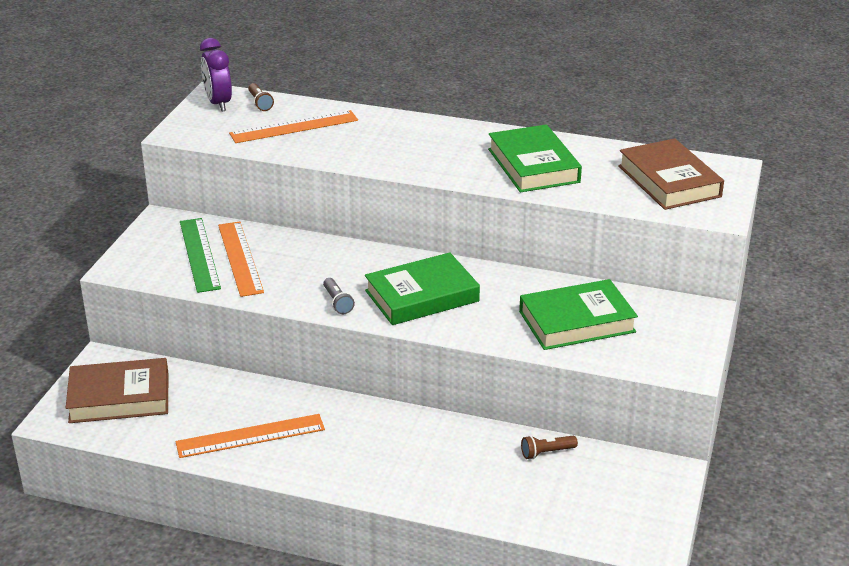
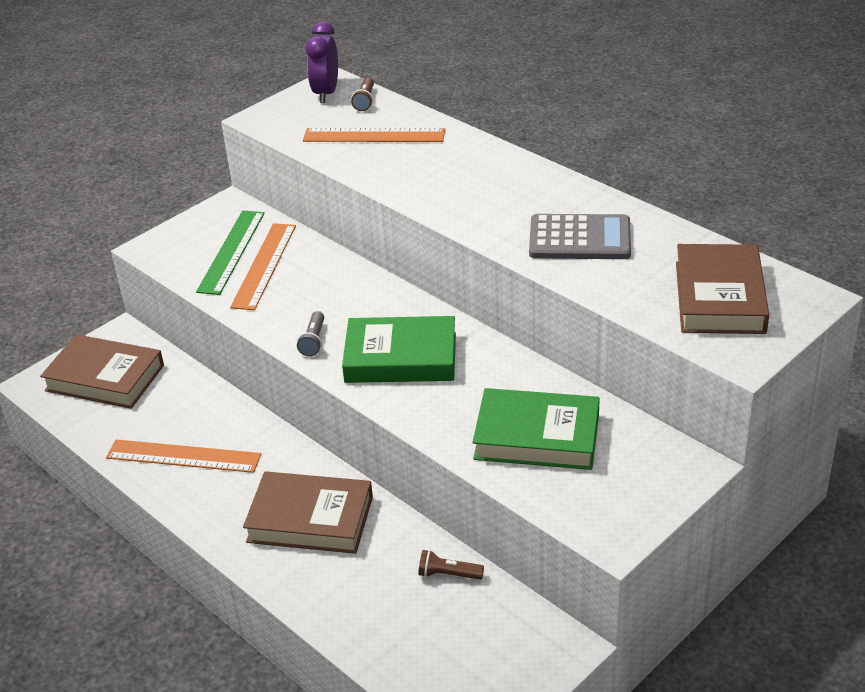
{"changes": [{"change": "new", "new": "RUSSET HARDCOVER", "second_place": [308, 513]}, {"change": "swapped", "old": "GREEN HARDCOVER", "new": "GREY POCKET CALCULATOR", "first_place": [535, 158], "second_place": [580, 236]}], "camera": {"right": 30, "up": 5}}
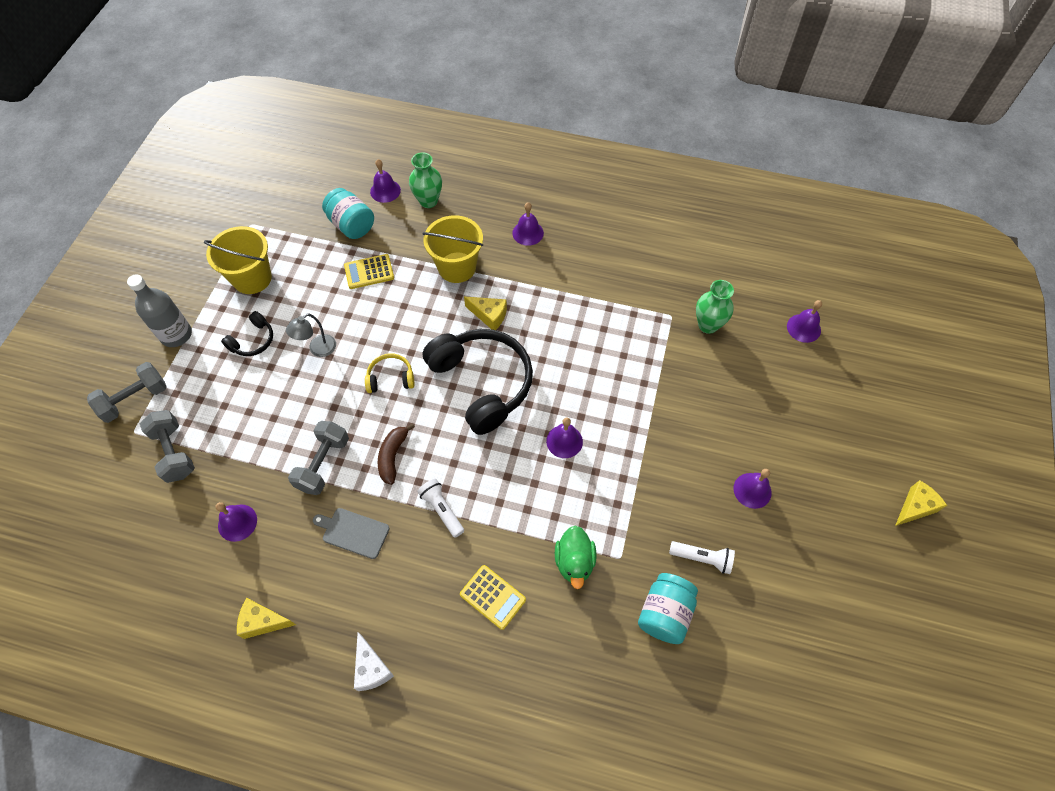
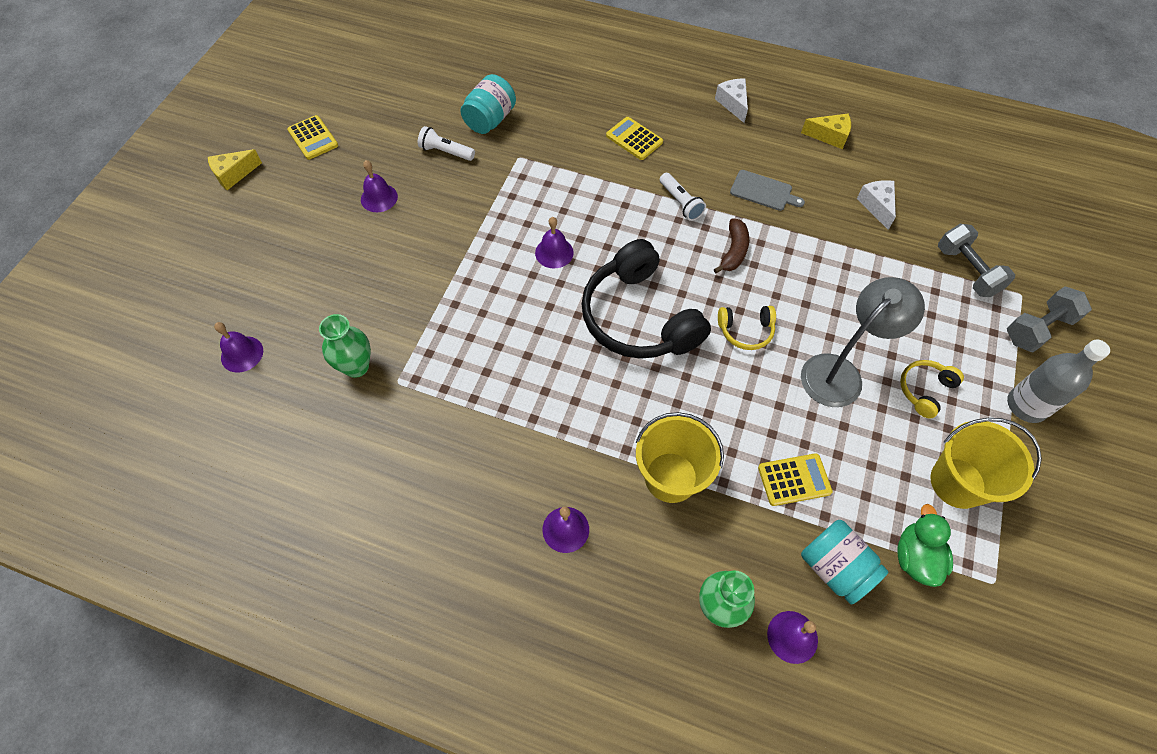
{"changes": [{"change": "gone", "old": "GREY FREE WEIGHT", "first_place": [318, 458]}, {"change": "gone", "old": "BRIGHT YELLOW PIECE OF CHEESE", "first_place": [485, 313]}, {"change": "new", "new": "BRIGHT YELLOW POCKET CALCULATOR", "second_place": [312, 137]}, {"change": "shifted", "old": "GREEN RUBBER DUCK", "first_place": [575, 557], "second_place": [925, 545]}, {"change": "swapped", "old": "VIOLET BELL", "new": "WHITE PIECE OF CHEESE", "first_place": [236, 522], "second_place": [876, 205]}, {"change": "repainted", "old": "EBONY OVER-EAR HEADPHONES", "new": "BRIGHT YELLOW OVER-EAR HEADPHONES", "first_place": [247, 333], "second_place": [932, 389]}, {"change": "scaled", "old": "GREY READING LAMP", "first_place": [311, 335], "second_place": [863, 342], "factor": 1.84}], "camera": {"right": -175, "up": 0}}
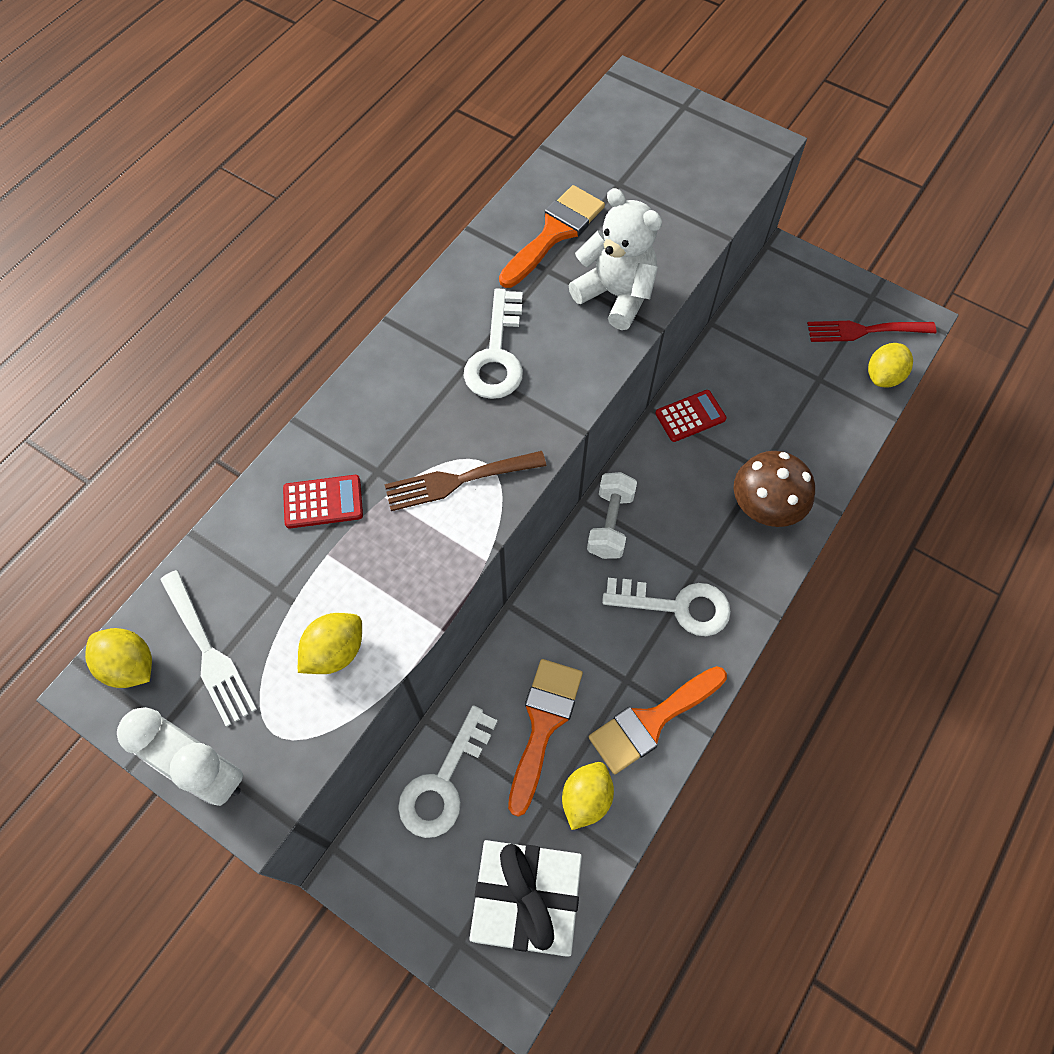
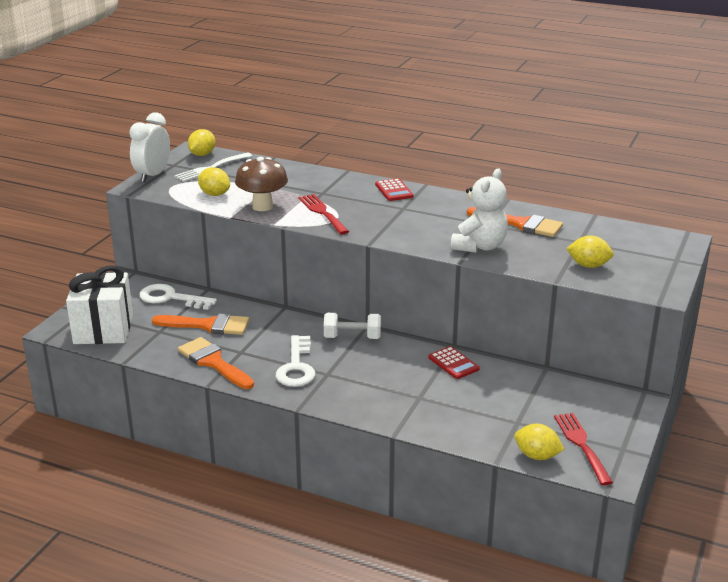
{"changes": [{"change": "gone", "old": "WHITE KEY", "first_place": [493, 343]}, {"change": "shifted", "old": "CRIMSON POCKET CALCULATOR", "first_place": [323, 501], "second_place": [394, 189]}, {"change": "shifted", "old": "BRIGHT YELLOW LEMON", "first_place": [588, 796], "second_place": [590, 251]}, {"change": "shifted", "old": "RUSSET MUSHROOM", "first_place": [774, 489], "second_place": [261, 184]}, {"change": "repainted", "old": "RUSSET FORK", "new": "CRIMSON FORK", "first_place": [465, 481], "second_place": [323, 214]}], "camera": {"right": 80, "up": -35}}
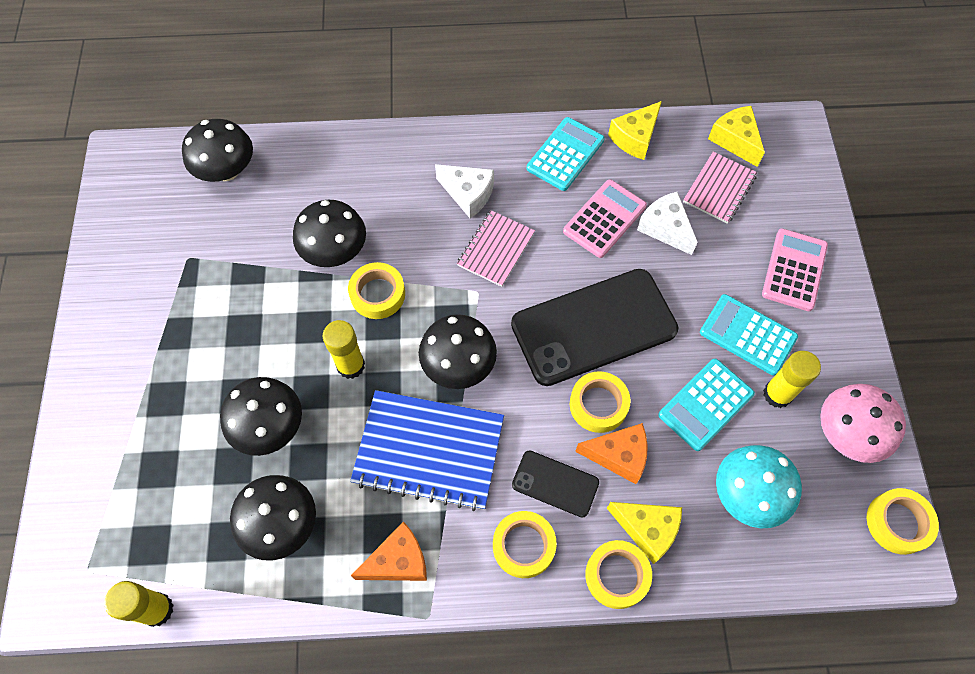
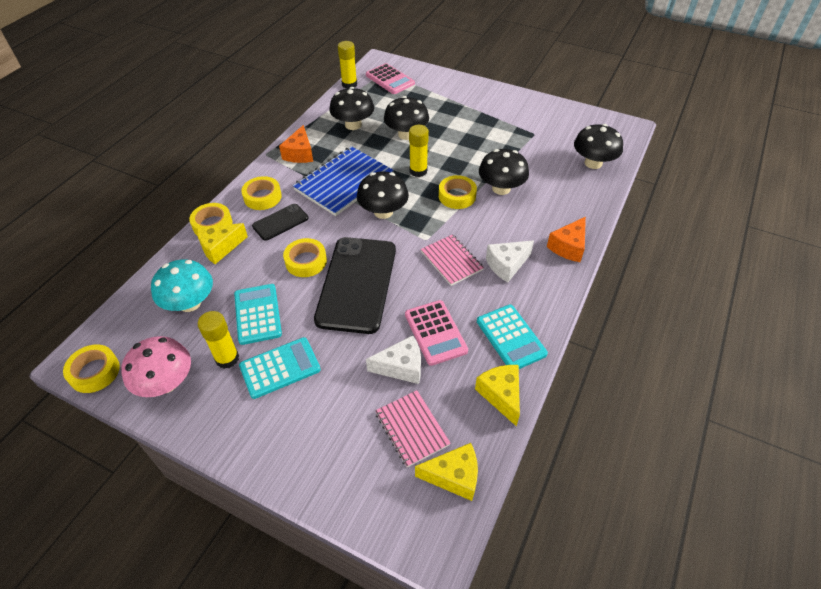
{"changes": [{"change": "shifted", "old": "BRIGHT ORANGE PIECE OF CHEESE", "first_place": [611, 453], "second_place": [566, 239]}, {"change": "shifted", "old": "PINK POCKET CALCULATOR", "first_place": [795, 270], "second_place": [390, 78]}], "camera": {"right": 120, "up": -15}}
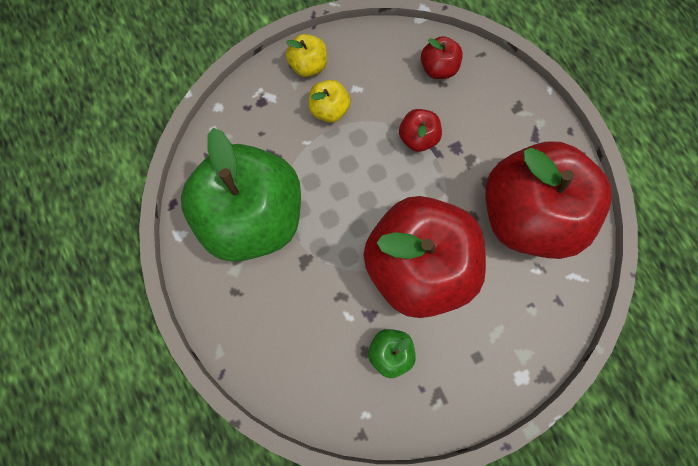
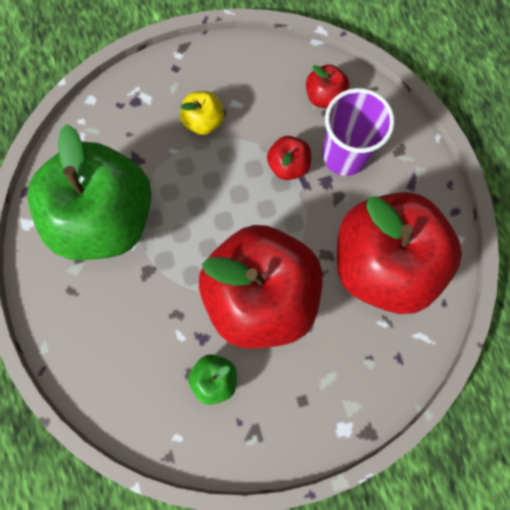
{"changes": [{"change": "gone", "old": "BRIGHT YELLOW APPLE", "first_place": [306, 55]}, {"change": "new", "new": "VIOLET CUP", "second_place": [358, 132]}], "camera": {"right": 10, "up": 0}}
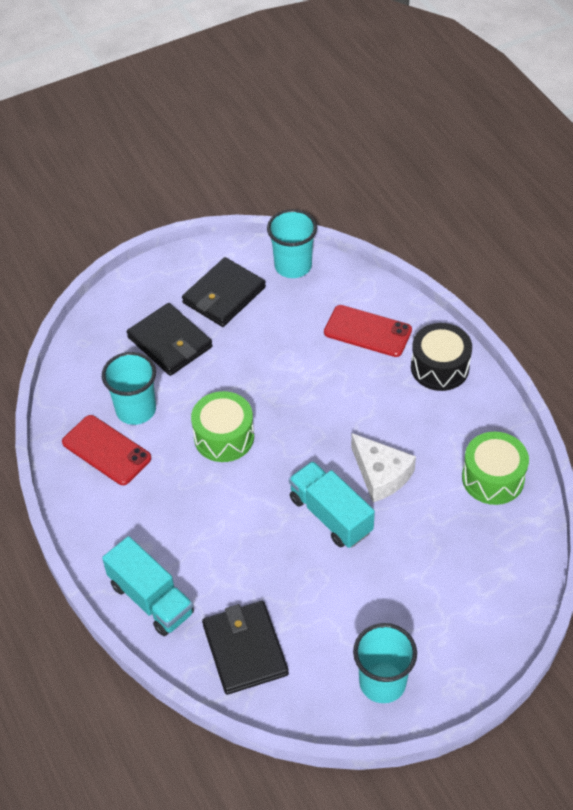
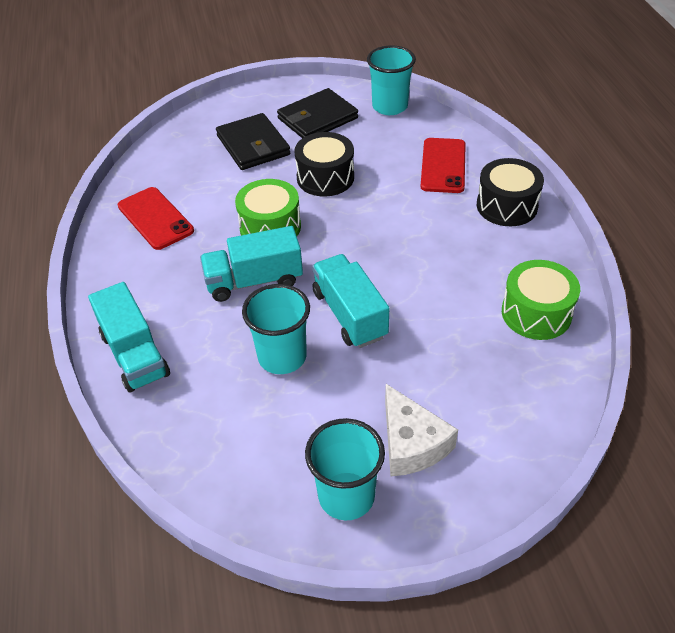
{"changes": [{"change": "gone", "old": "EBONY WALLET", "first_place": [245, 648]}, {"change": "new", "new": "TURQUOISE TOY TRUCK", "second_place": [251, 264]}, {"change": "new", "new": "EBONY DRUM", "second_place": [324, 164]}, {"change": "shifted", "old": "TURQUOISE CUP", "first_place": [129, 388], "second_place": [276, 329]}, {"change": "shifted", "old": "WHITE PIECE OF CHEESE", "first_place": [383, 467], "second_place": [421, 430]}, {"change": "rotated", "old": "CRIMSON SMARTPHONE", "first_place": [368, 331], "second_place": [443, 165], "degrees": 60}], "camera": {"right": 15, "up": -5}}
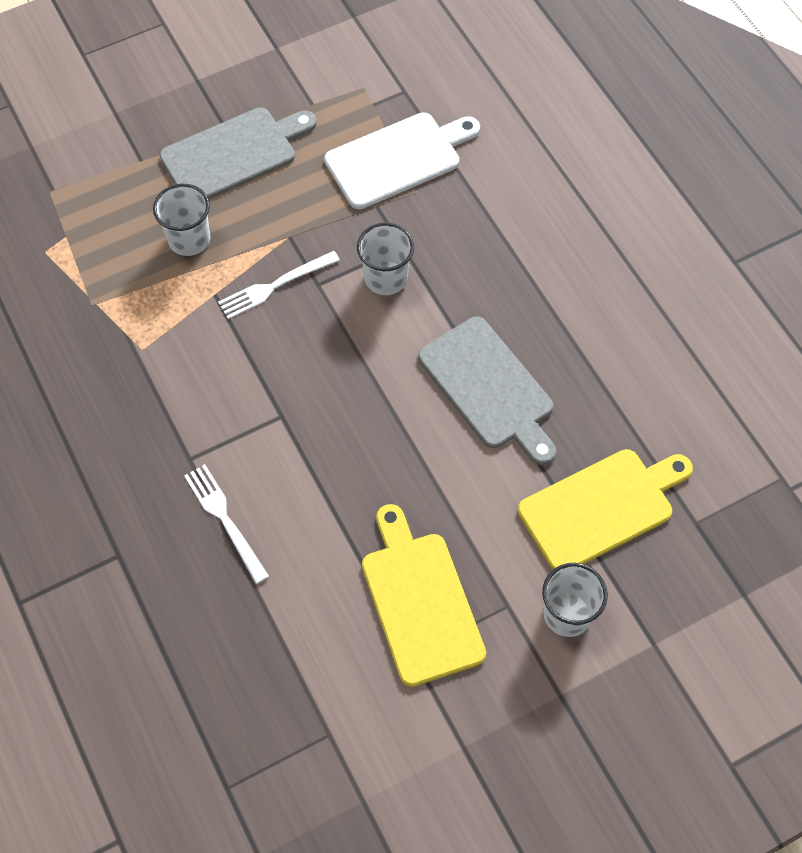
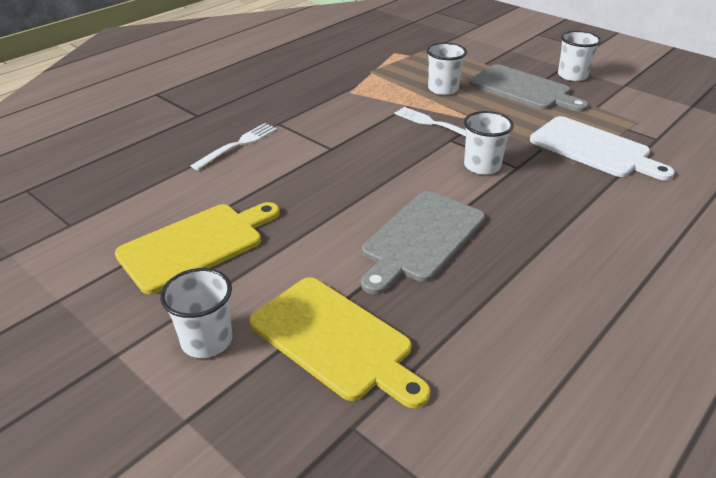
{"changes": [{"change": "new", "new": "WHITE CUP", "second_place": [579, 56]}], "camera": {"right": 70, "up": -25}}
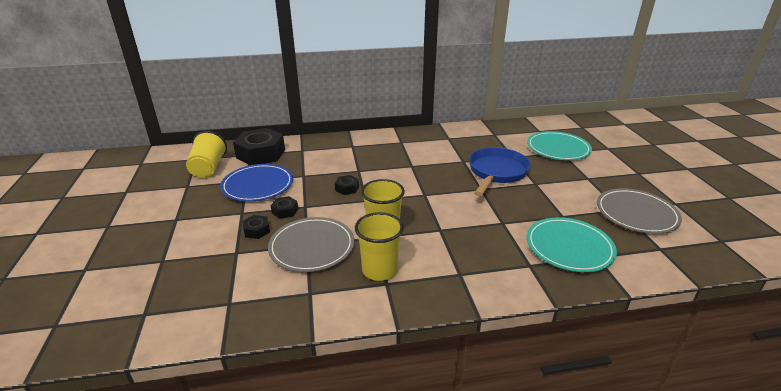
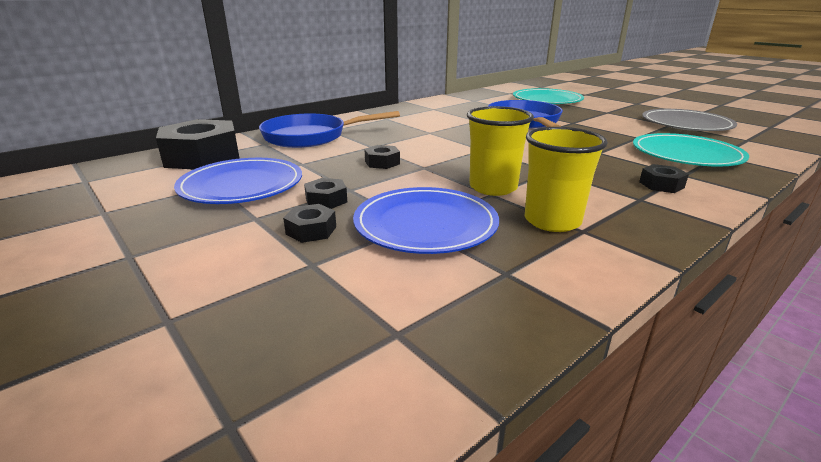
{"changes": [{"change": "gone", "old": "BRIGHT YELLOW CUP", "first_place": [206, 154]}, {"change": "new", "new": "ROYAL BLUE PAN", "second_place": [329, 129]}, {"change": "new", "new": "EBONY HEXAGON NUT", "second_place": [664, 178]}, {"change": "repainted", "old": "GREY DINNER PLATE", "new": "ROYAL BLUE DINNER PLATE", "first_place": [311, 244], "second_place": [426, 220]}], "camera": {"right": -30, "up": -5}}
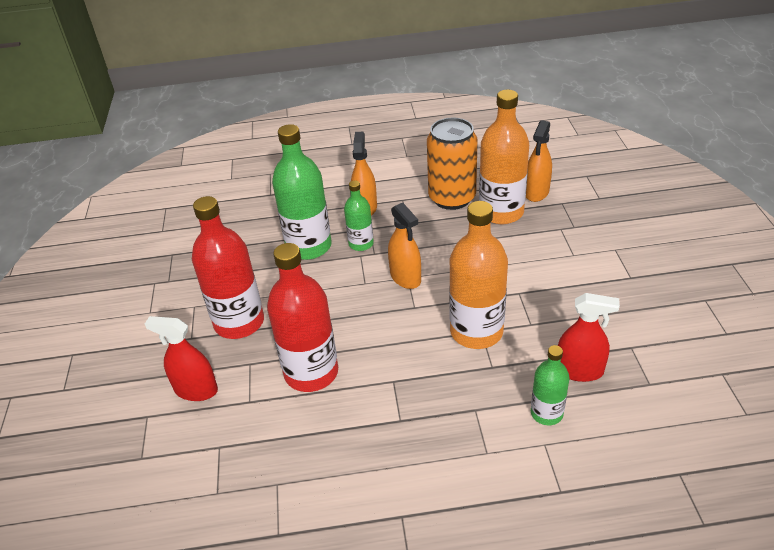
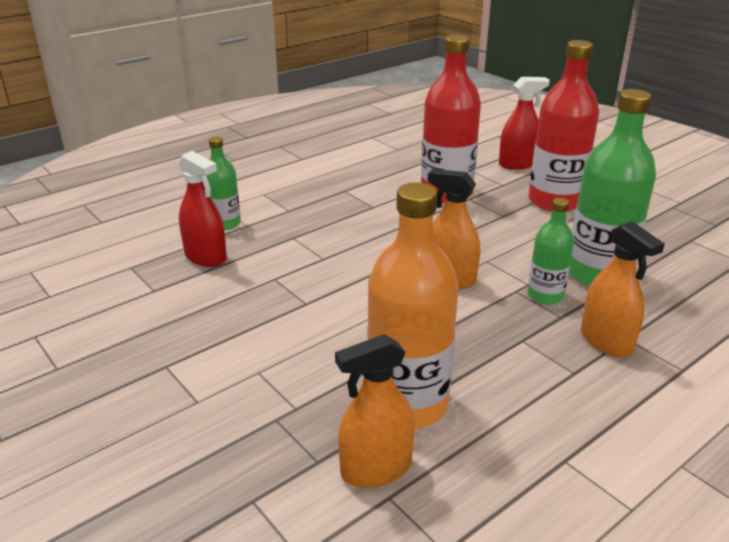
{"changes": [{"change": "gone", "old": "BRIGHT ORANGE CAN", "first_place": [452, 163]}, {"change": "gone", "old": "BRIGHT ORANGE DRINK BOTTLE", "first_place": [478, 275]}, {"change": "rotated", "old": "BRIGHT ORANGE SPRAY BOTTLE", "first_place": [539, 161], "second_place": [375, 411], "degrees": -105}, {"change": "rotated", "old": "CRIMSON SPRAY BOTTLE", "first_place": [589, 337], "second_place": [202, 209], "degrees": -120}], "camera": {"right": 145, "up": -10}}
